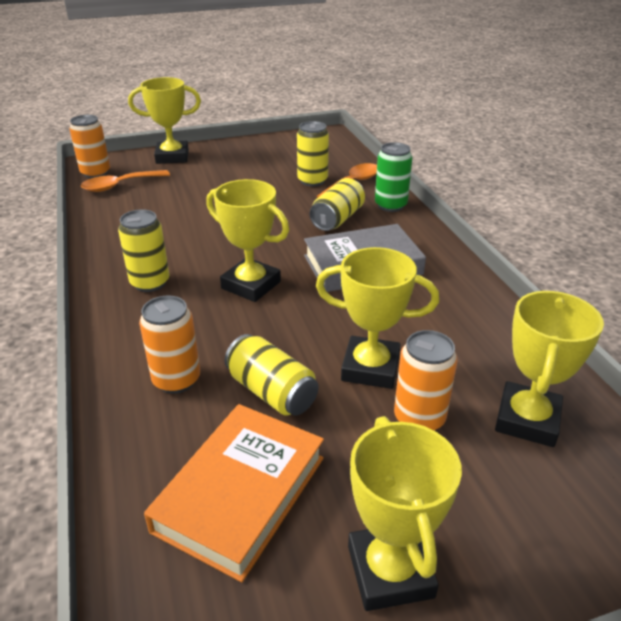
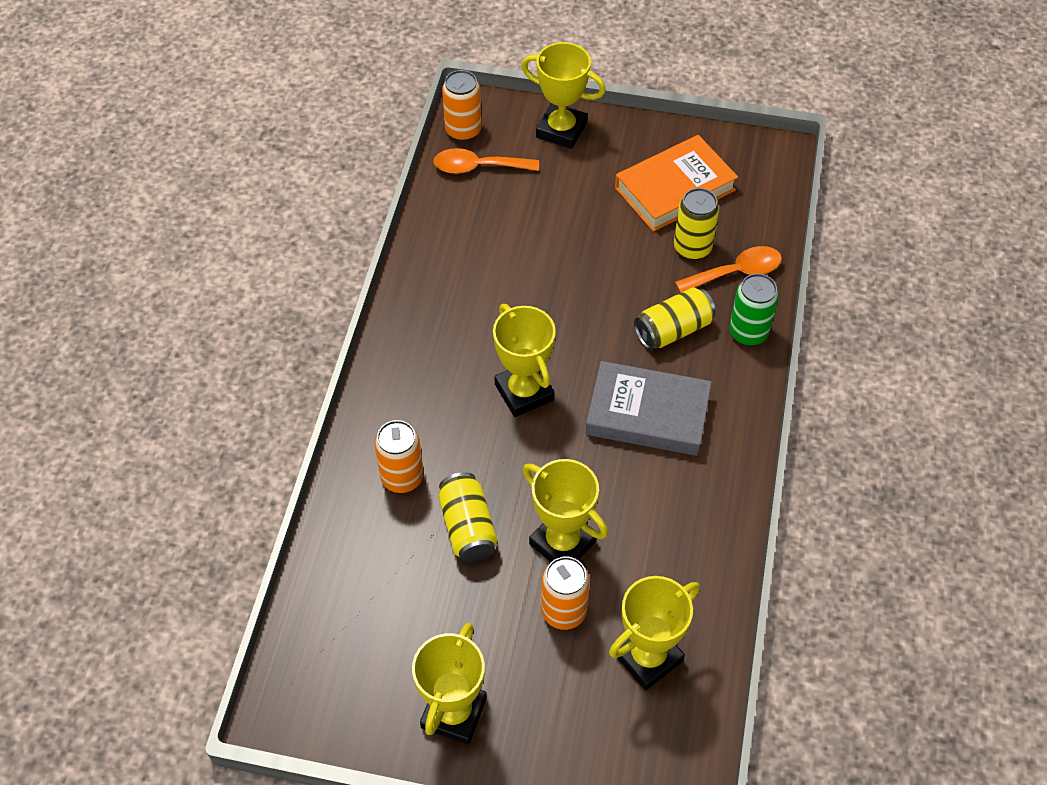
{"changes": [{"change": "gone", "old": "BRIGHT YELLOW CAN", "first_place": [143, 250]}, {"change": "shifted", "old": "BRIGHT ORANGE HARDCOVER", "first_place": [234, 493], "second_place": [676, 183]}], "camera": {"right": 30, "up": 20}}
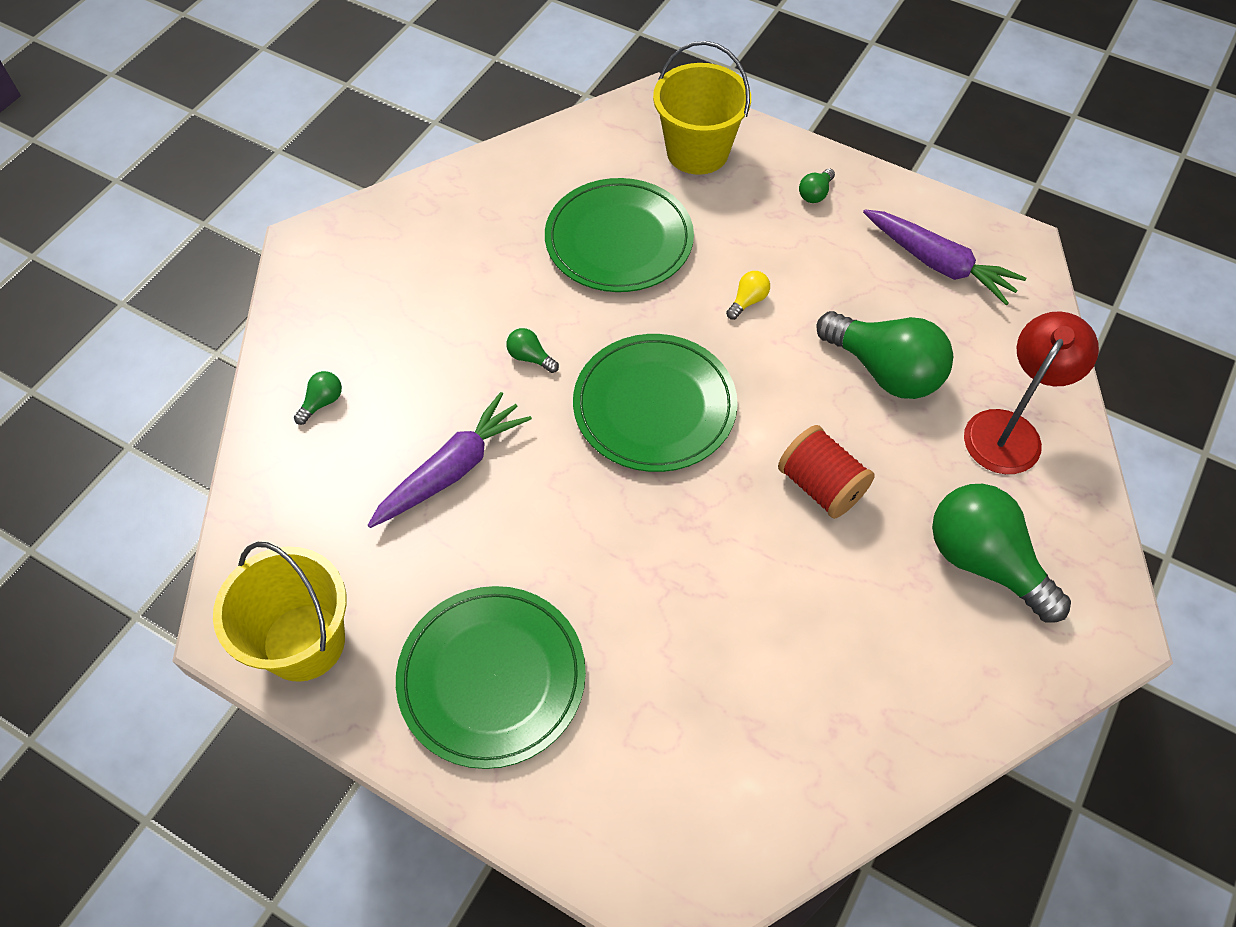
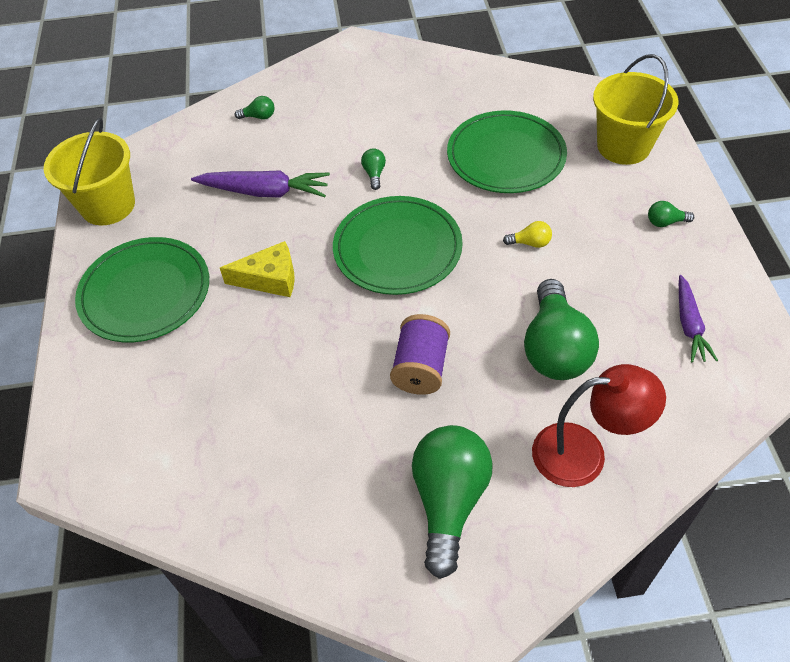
{"changes": [{"change": "new", "new": "BRIGHT YELLOW PIECE OF CHEESE", "second_place": [257, 269]}, {"change": "repainted", "old": "CRIMSON SPOOL", "new": "VIOLET SPOOL", "first_place": [826, 472], "second_place": [420, 354]}, {"change": "scaled", "old": "VIOLET TOY CARROT", "first_place": [944, 257], "second_place": [698, 318], "factor": 0.66}], "camera": {"right": 55, "up": -5}}
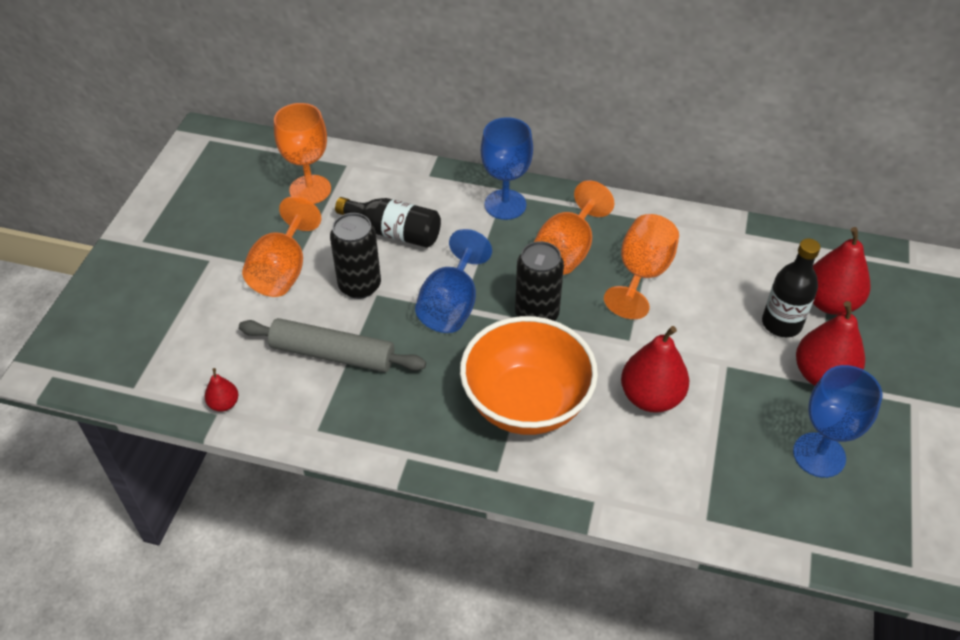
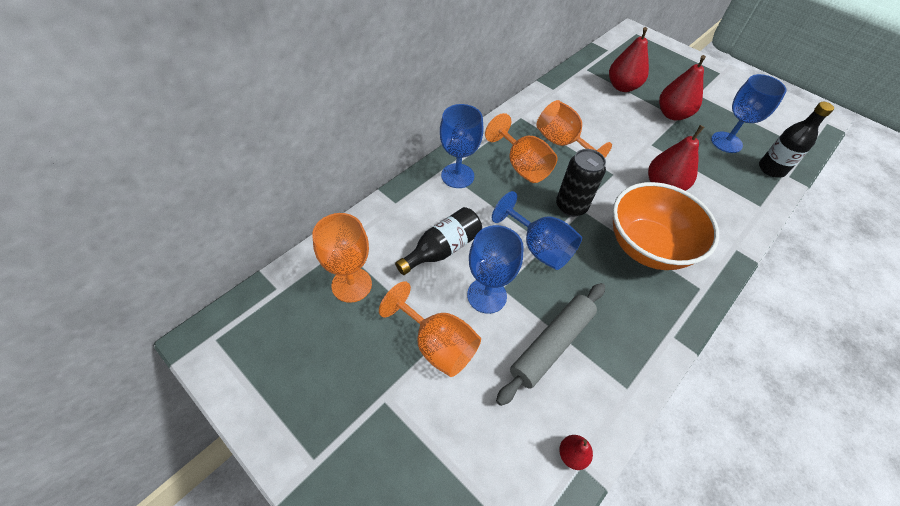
{"changes": [{"change": "shifted", "old": "EBONY DRINK BOTTLE", "first_place": [791, 287], "second_place": [796, 140]}, {"change": "swapped", "old": "EBONY CAN", "new": "ROYAL BLUE CHALICE", "first_place": [355, 256], "second_place": [495, 269]}], "camera": {"right": -65, "up": 5}}
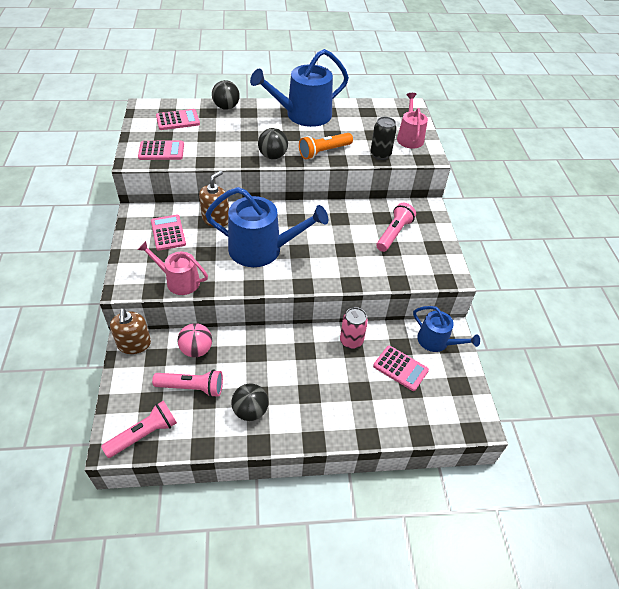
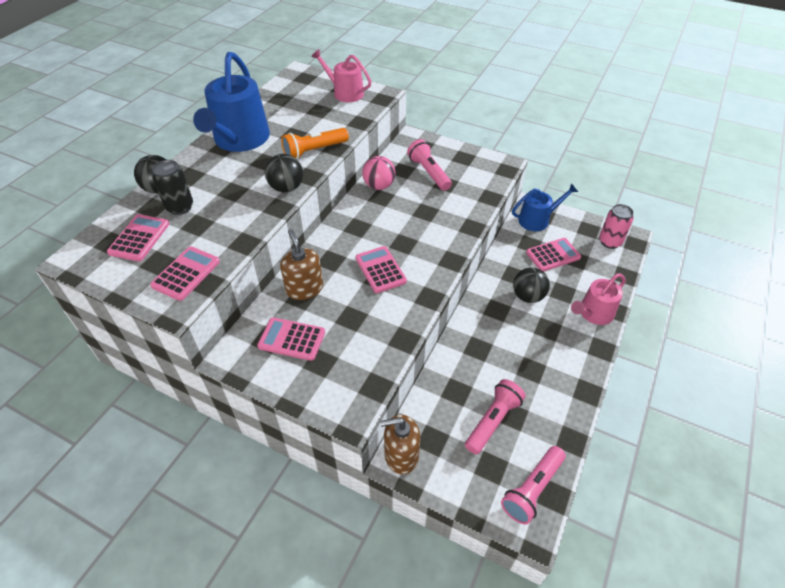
{"changes": [{"change": "shifted", "old": "PINK WATERING POT", "first_place": [173, 268], "second_place": [598, 299]}, {"change": "shifted", "old": "PINK SPHERE", "first_place": [194, 340], "second_place": [379, 173]}, {"change": "shifted", "old": "EBONY SPHERE", "first_place": [249, 402], "second_place": [531, 285]}, {"change": "shifted", "old": "PINK CAN", "first_place": [354, 328], "second_place": [616, 226]}, {"change": "shifted", "old": "EBONY CAN", "first_place": [384, 138], "second_place": [172, 187]}, {"change": "swapped", "old": "ROYAL BLUE WATERING POT", "new": "PINK POCKET CALCULATOR", "first_place": [266, 227], "second_place": [381, 269]}, {"change": "rotated", "old": "PINK TORCH", "first_place": [139, 429], "second_place": [533, 485], "degrees": -135}, {"change": "rotated", "old": "RUSSET SOAP PUMP", "first_place": [130, 331], "second_place": [400, 444], "degrees": 150}, {"change": "rotated", "old": "BRIGHT ORANGE TORCH", "first_place": [326, 146], "second_place": [315, 144], "degrees": 60}], "camera": {"right": -55, "up": 0}}
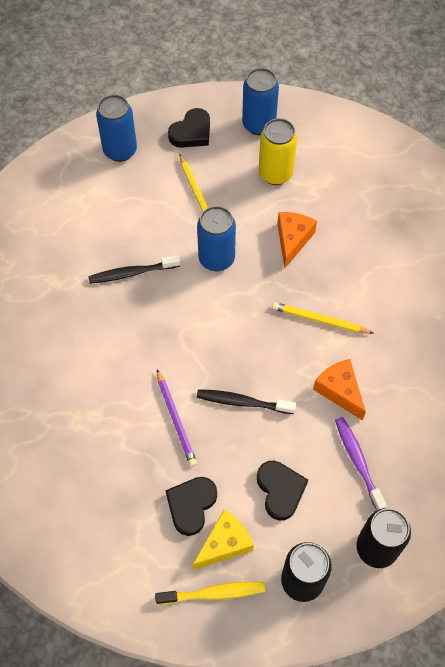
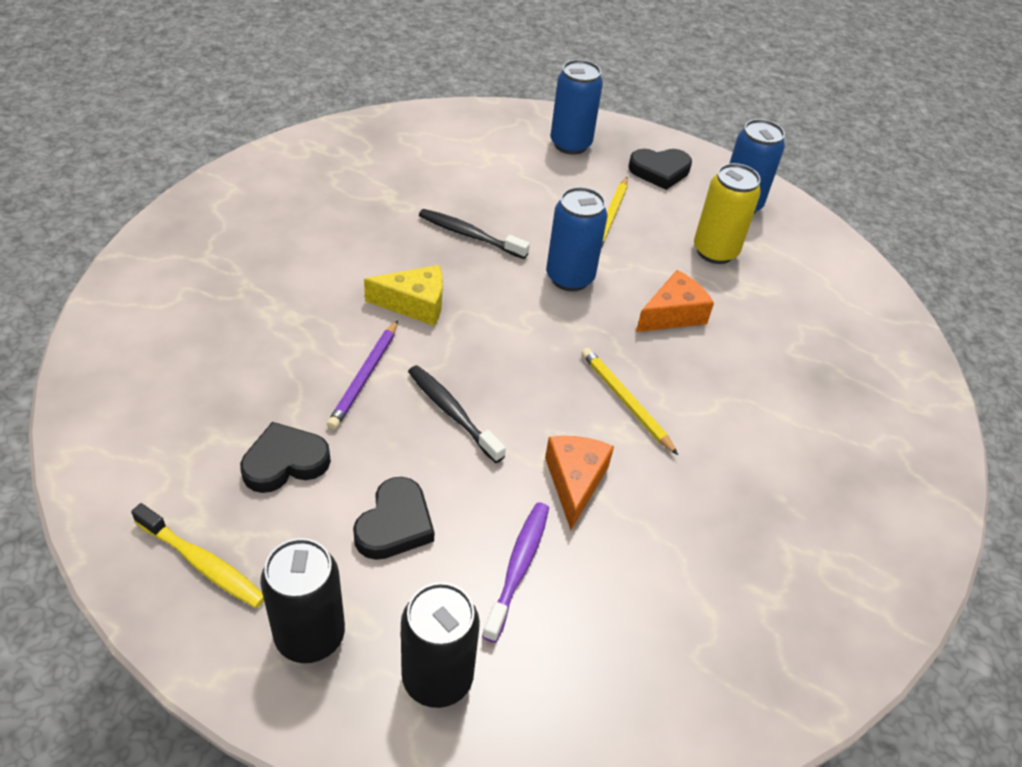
{"changes": [{"change": "shifted", "old": "BRIGHT YELLOW PIECE OF CHEESE", "first_place": [223, 540], "second_place": [403, 295]}], "camera": {"right": 35, "up": -15}}
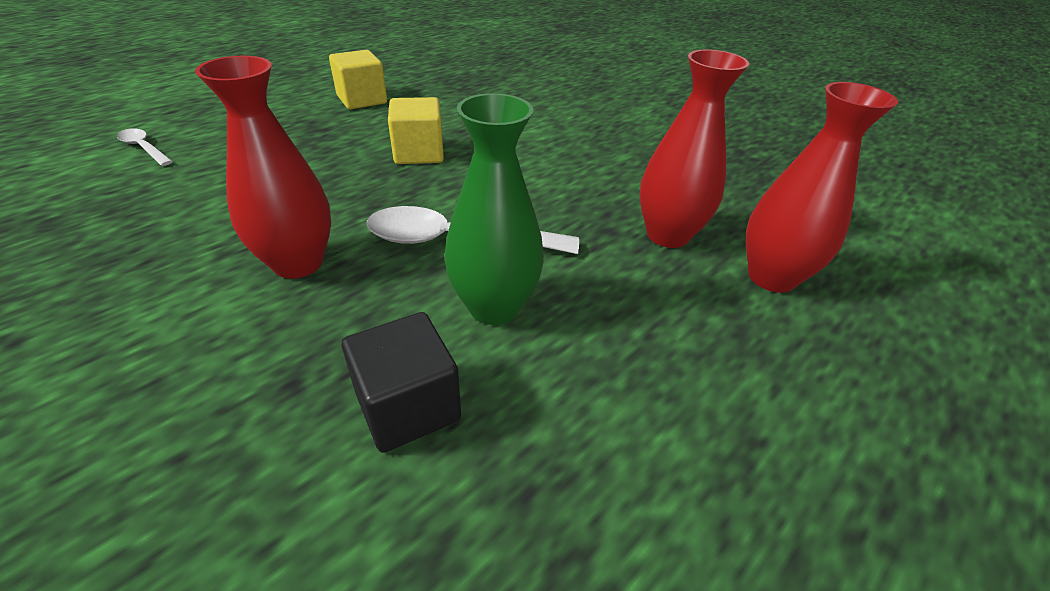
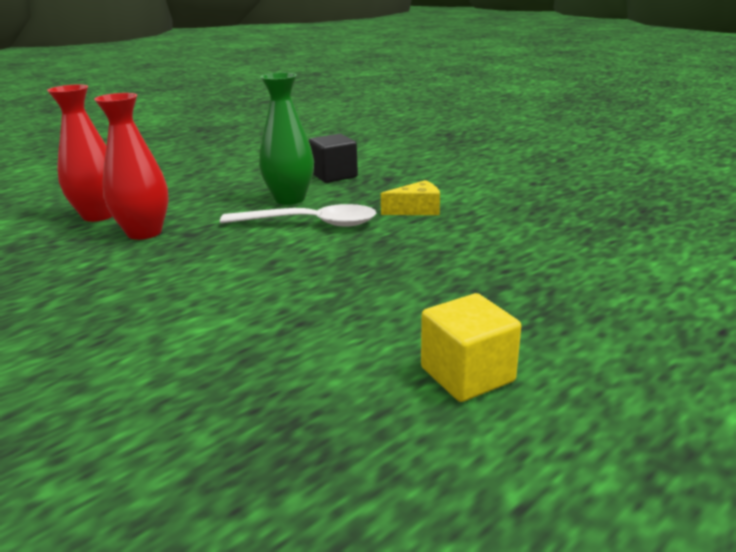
{"changes": [{"change": "gone", "old": "WHITE TEASPOON", "first_place": [145, 147]}, {"change": "gone", "old": "BRIGHT YELLOW SOLID CUBE", "first_place": [416, 130]}, {"change": "swapped", "old": "CRIMSON FLOWER VASE", "new": "BRIGHT YELLOW PIECE OF CHEESE", "first_place": [263, 167], "second_place": [410, 197]}], "camera": {"right": -175, "up": -15}}
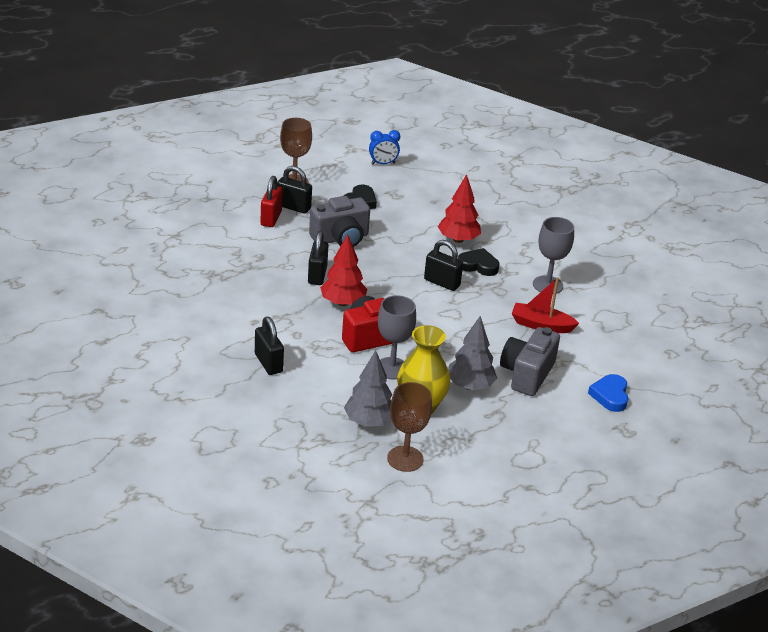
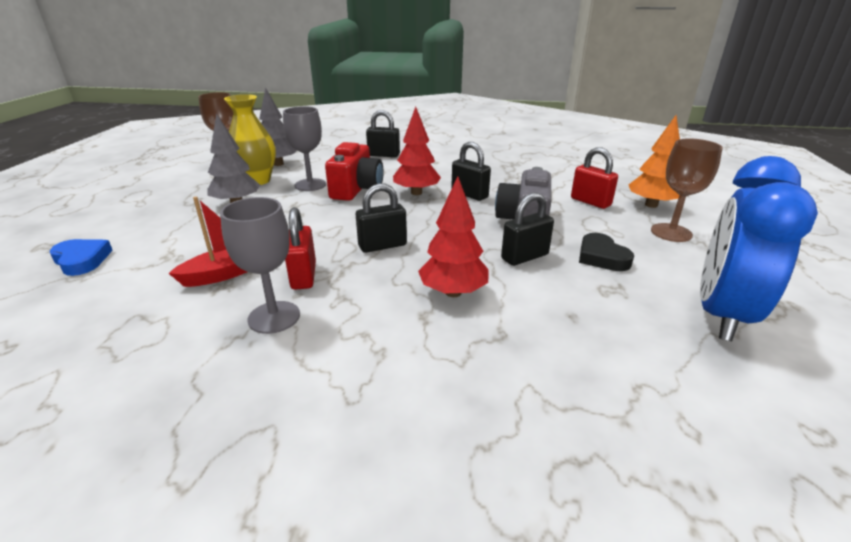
{"changes": [{"change": "gone", "old": "EBONY HEART SHAPE", "first_place": [478, 262]}, {"change": "gone", "old": "GREY CAMERA", "first_place": [530, 361]}, {"change": "new", "new": "CRIMSON LOCK", "second_place": [300, 248]}, {"change": "new", "new": "BRIGHT ORANGE TREE", "second_place": [654, 161]}, {"change": "shifted", "old": "EBONY LOCK", "first_place": [294, 190], "second_place": [527, 229]}, {"change": "scaled", "old": "ROYAL BLUE CLOCK", "first_place": [384, 147], "second_place": [759, 248], "factor": 2.2}], "camera": {"right": 130, "up": -5}}
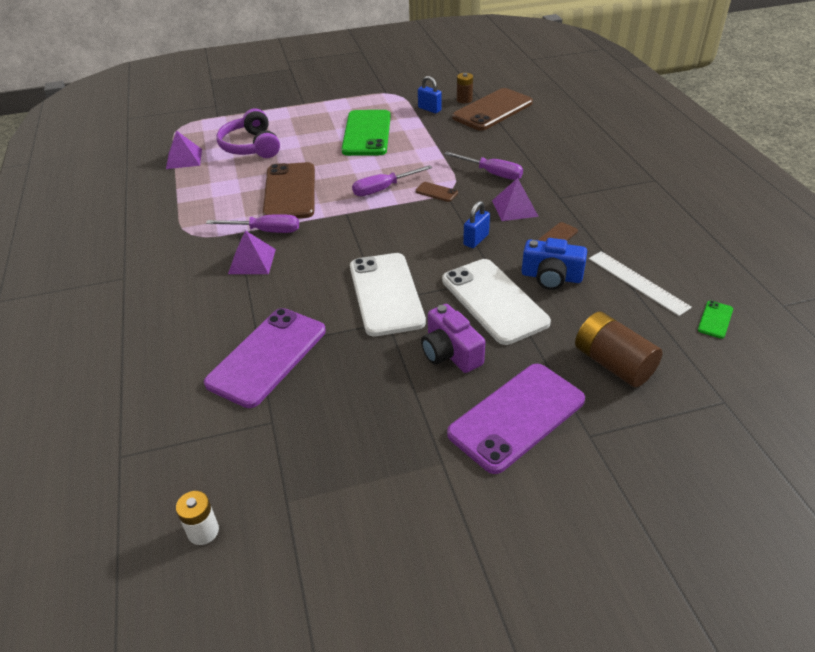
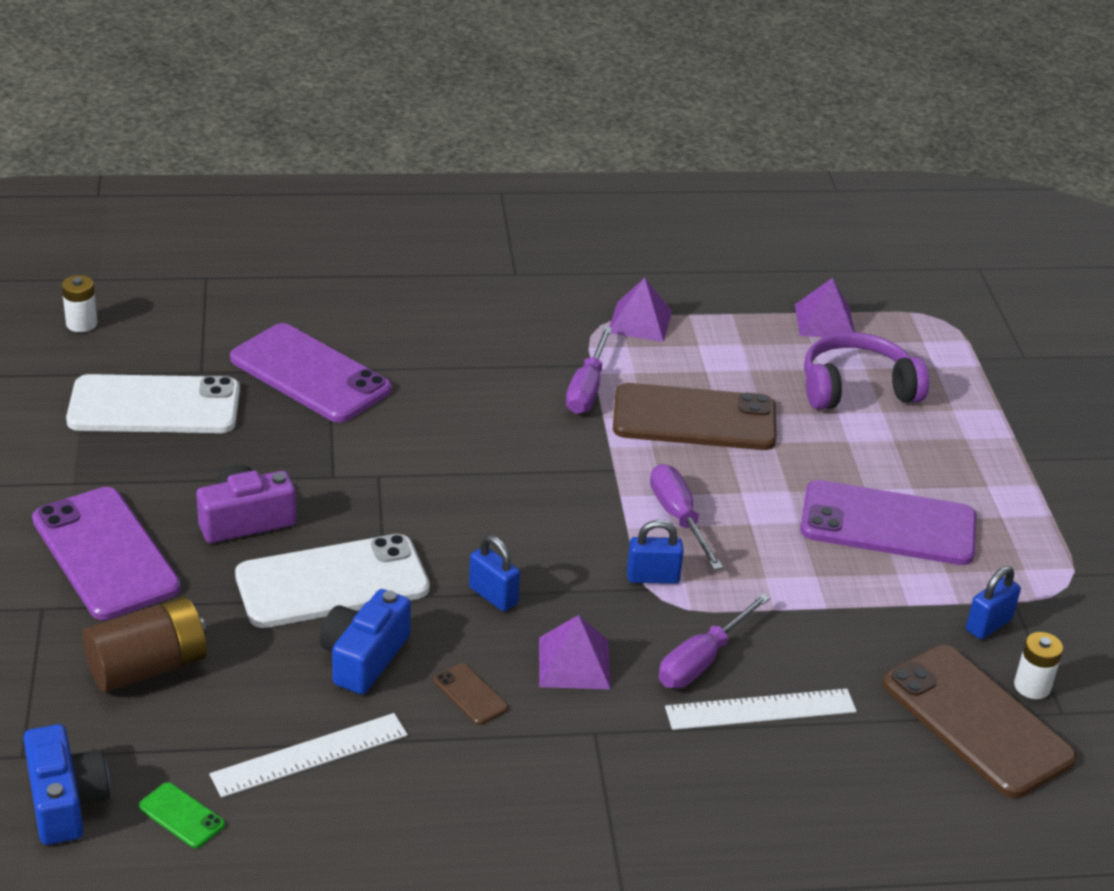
{"changes": [{"change": "new", "new": "ROYAL BLUE CAMERA", "second_place": [66, 784]}, {"change": "new", "new": "WHITE MEASURING STICK", "second_place": [761, 709]}, {"change": "shifted", "old": "VIOLET PYRAMID", "first_place": [252, 252], "second_place": [641, 310]}, {"change": "shifted", "old": "WHITE SMARTPHONE", "first_place": [388, 294], "second_place": [153, 403]}, {"change": "swapped", "old": "RUSSET SMARTPHONE", "new": "ROYAL BLUE LOCK", "first_place": [436, 192], "second_place": [655, 552]}, {"change": "repainted", "old": "GREEN SMARTPHONE", "new": "VIOLET SMARTPHONE", "first_place": [366, 133], "second_place": [888, 522]}, {"change": "repainted", "old": "RUSSET POWER CELL", "new": "WHITE POWER CELL", "first_place": [465, 88], "second_place": [1038, 665]}], "camera": {"right": 95, "up": -5}}
